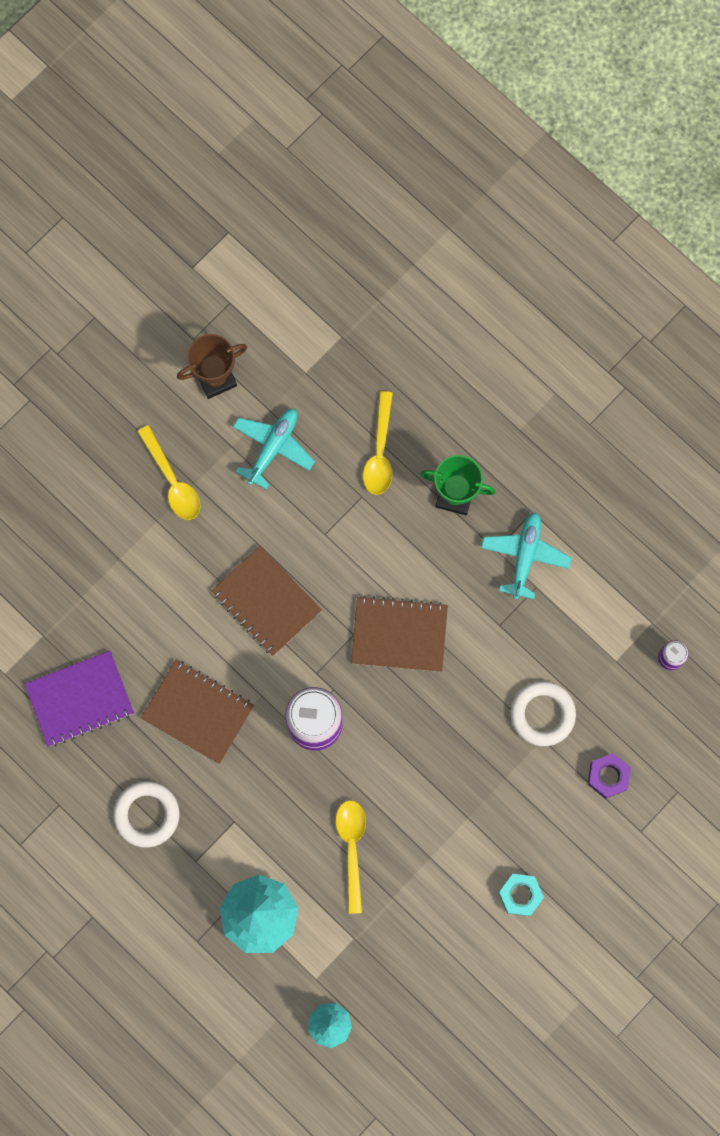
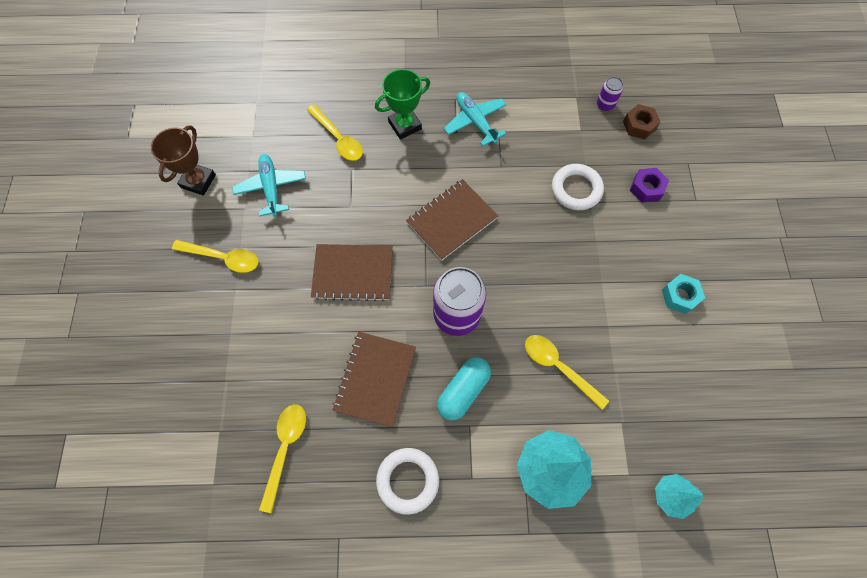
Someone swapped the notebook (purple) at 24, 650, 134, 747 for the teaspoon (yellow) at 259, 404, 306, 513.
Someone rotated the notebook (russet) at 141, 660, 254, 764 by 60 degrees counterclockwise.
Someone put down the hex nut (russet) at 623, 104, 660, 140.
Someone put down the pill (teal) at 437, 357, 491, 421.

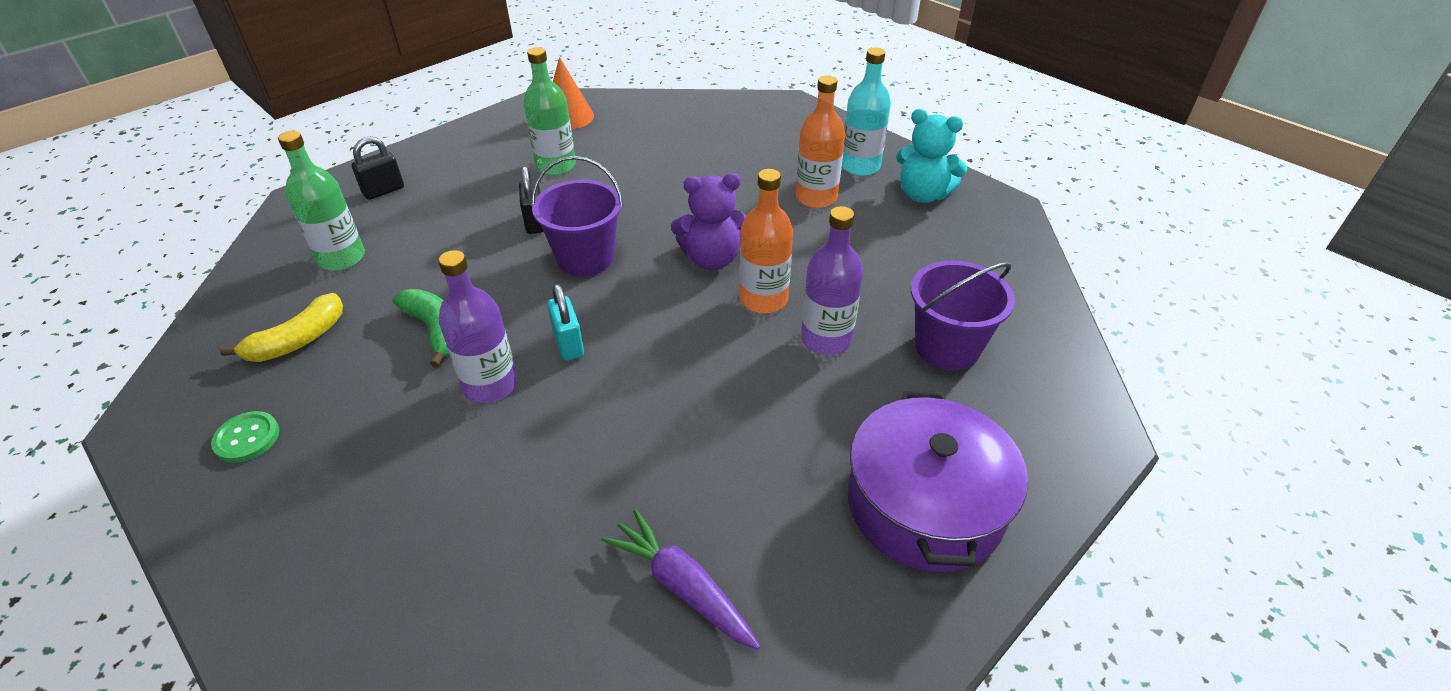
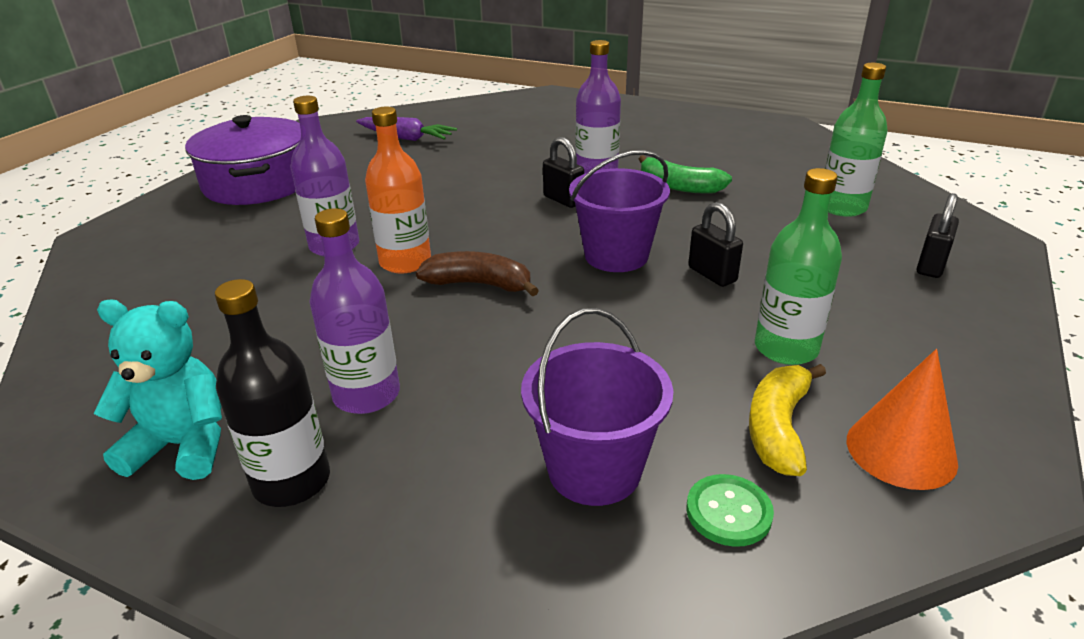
Someone repainted the drink bottle (teal) at 842, 48, 891, 176, which became the drink bottle (ebony) at 215, 279, 330, 507.
Someone repainted the drink bottle (orange) at 796, 75, 845, 208, which became the drink bottle (purple) at 309, 208, 400, 414.
Someone swapped the stuffed bear (purple) at 671, 173, 746, 270 for the banana fruit (russet) at 416, 251, 539, 296.
Someone carried the pail (purple) from 911, 261, 1015, 371 to 521, 308, 673, 506.
Someone repainted the padlock (teal) at 547, 284, 584, 361, which became the padlock (ebony) at 543, 137, 584, 208.
Someone carried the banana fruit (yellow) from 220, 293, 343, 362 to 749, 364, 826, 476.
Someone carried the shirt button (emerald) from 211, 411, 279, 463 to 686, 474, 774, 547.

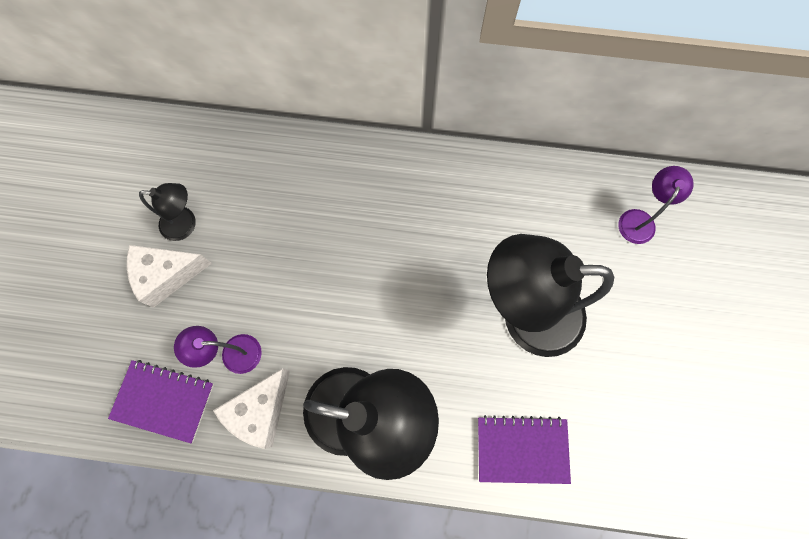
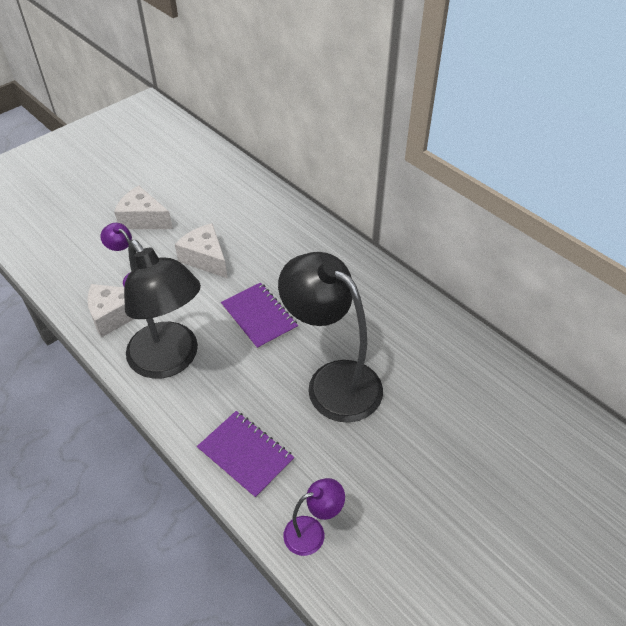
Someone carried the desk lamp (purple) from 618, 166, 694, 244 to 283, 478, 345, 556.
Someone took away the desk lamp (ebony) at 139, 183, 196, 241.
Someone carried the notebook (purple) from 108, 360, 214, 443 to 221, 282, 298, 350.
Someone put down the cheese (white) at 175, 223, 227, 278.

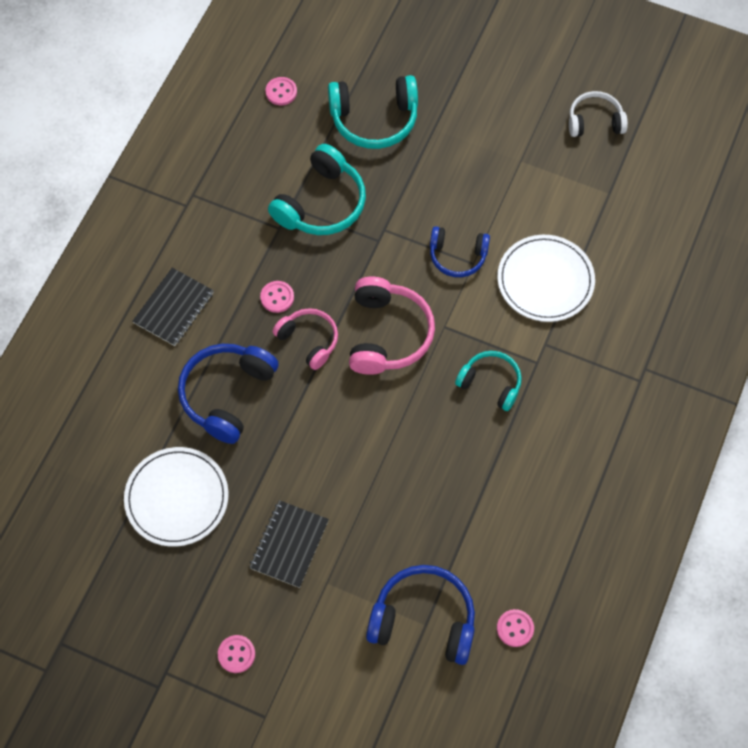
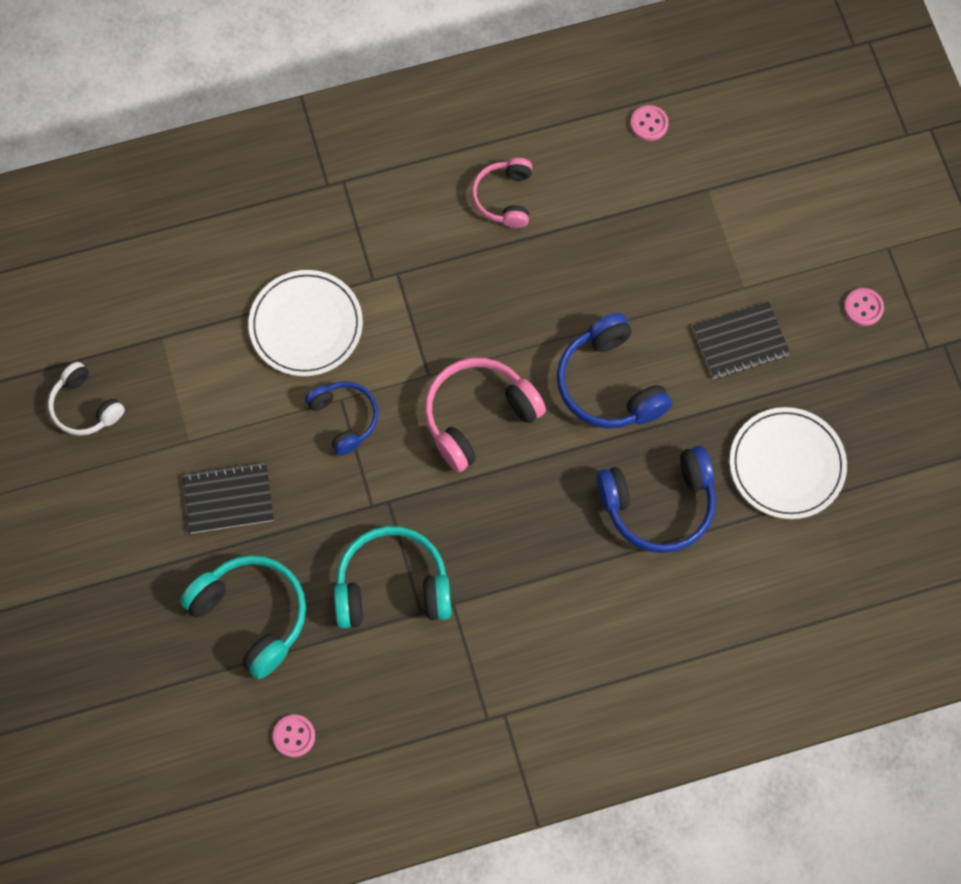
Someone carried the notebook (ebony) from 132, 268, 214, 346 to 183, 462, 274, 533.
Someone took away the shirt button (pink) at 260, 281, 294, 313.
Someone carried the over-ear headphones (pink) from 273, 308, 338, 370 to 472, 158, 532, 228.
Someone took away the over-ear headphones (teal) at 455, 351, 522, 411.
Someone carried the over-ear headphones (cobalt) from 366, 565, 475, 665 to 557, 313, 672, 429.

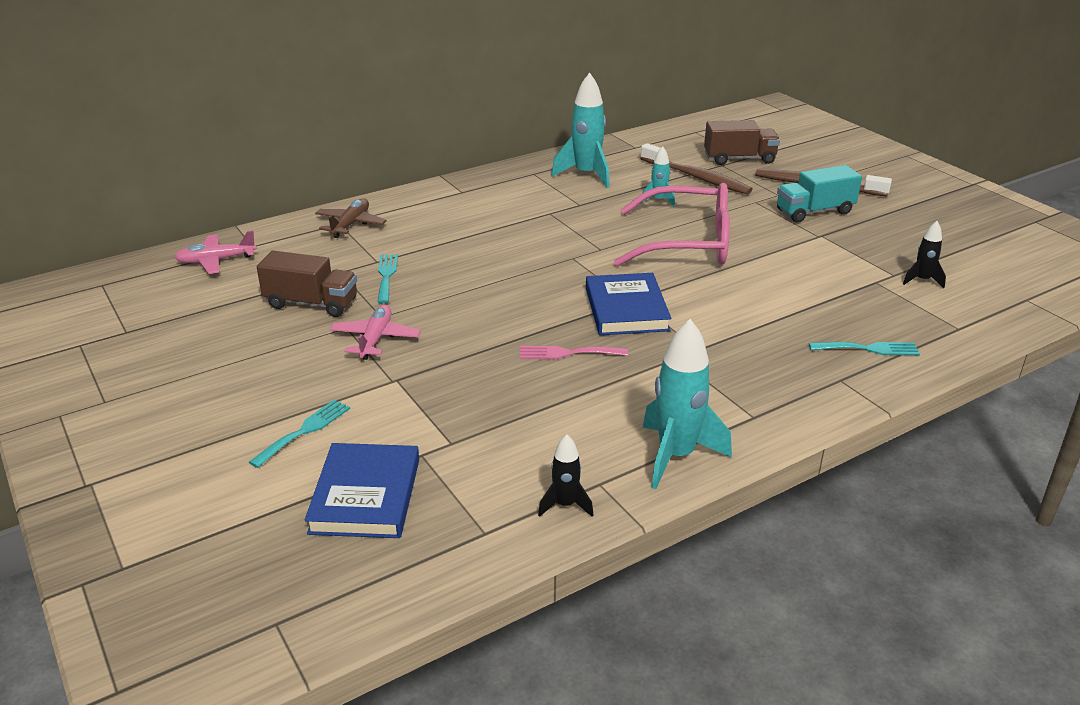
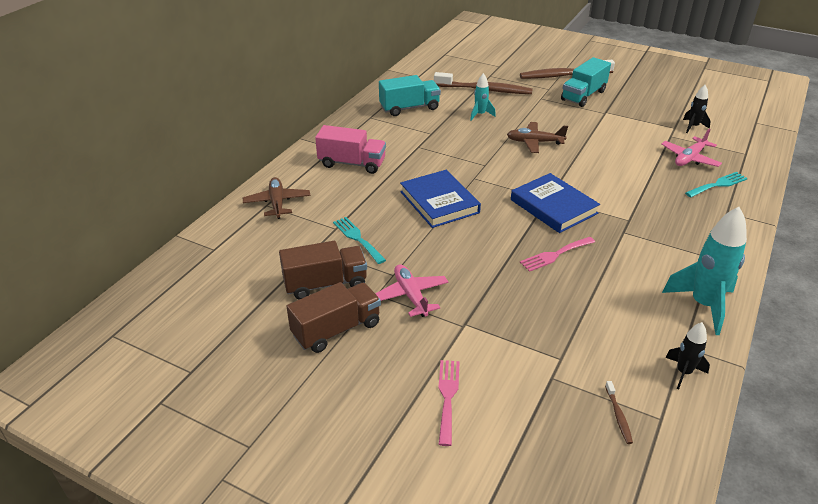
Someone swapped the spaceship (teal) at 551, 72, 609, 188 for the truck (teal) at 379, 75, 441, 116.
Someone carried the truck (russet) from 704, 120, 780, 165 to 286, 282, 381, 353.
Someone swapped the spectacles (pink) at 614, 183, 730, 266 for the toy plane (russet) at 507, 122, 568, 153.
Someone carried the toy plane (pink) from 174, 231, 257, 274 to 661, 129, 722, 167.
Someone repainted the table fork (teal) at 249, 399, 350, 468, which became the table fork (pink) at 438, 360, 460, 446.
Someone carried the hardback (cobalt) from 305, 443, 419, 538 to 400, 170, 481, 228.
Someone put down the truck (pink) at 315, 125, 386, 174.
Someone put down the dental brush (russet) at 605, 381, 633, 444.

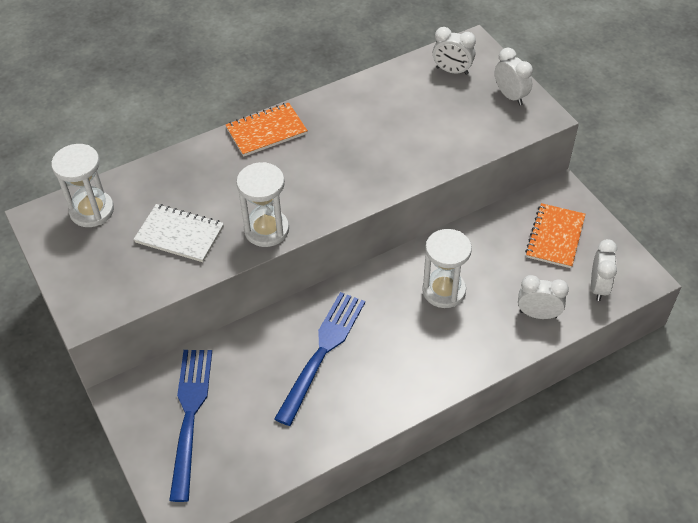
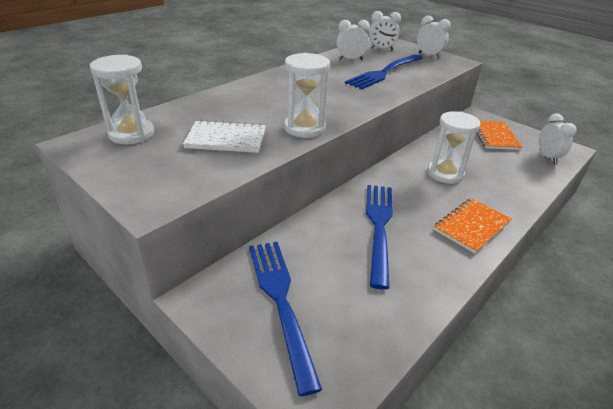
Someone carried the notebook (orange) from 226, 103, 308, 157 to 434, 198, 512, 254.
Someone carried the bedside clock (white) from 518, 275, 569, 319 to 336, 20, 370, 60.
Someone put down the table fork (cobalt) at 345, 55, 423, 90.

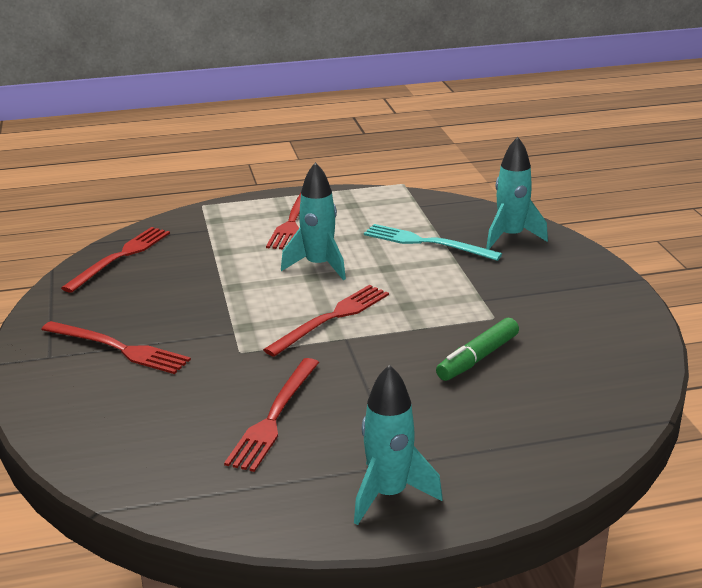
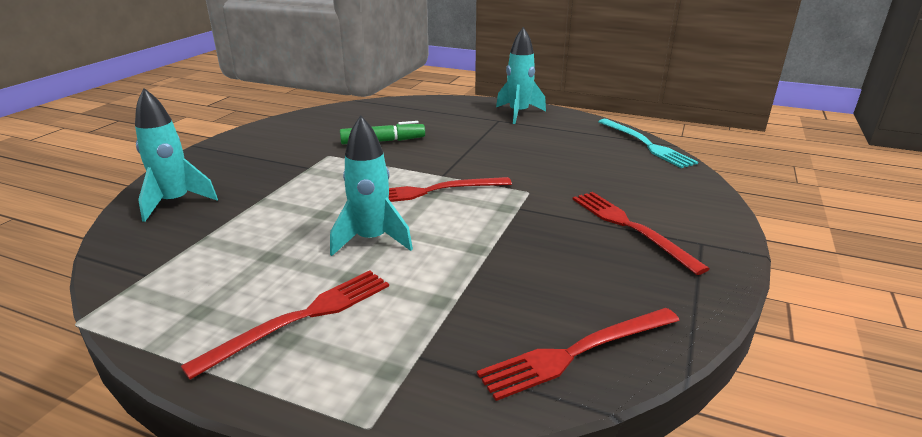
Someone carried the table fork (teal) from 364, 224, 502, 261 to 598, 119, 698, 168.
Someone took away the table fork (red) at 224, 358, 319, 472.

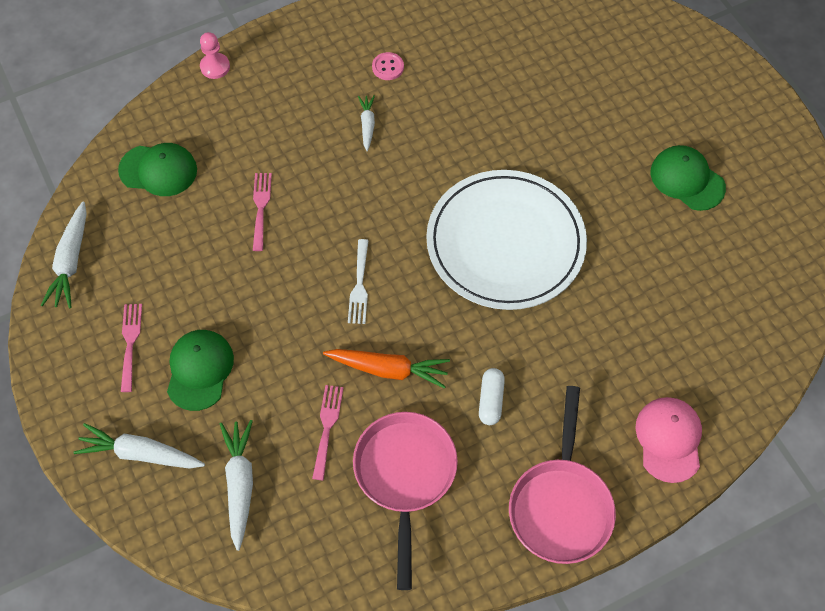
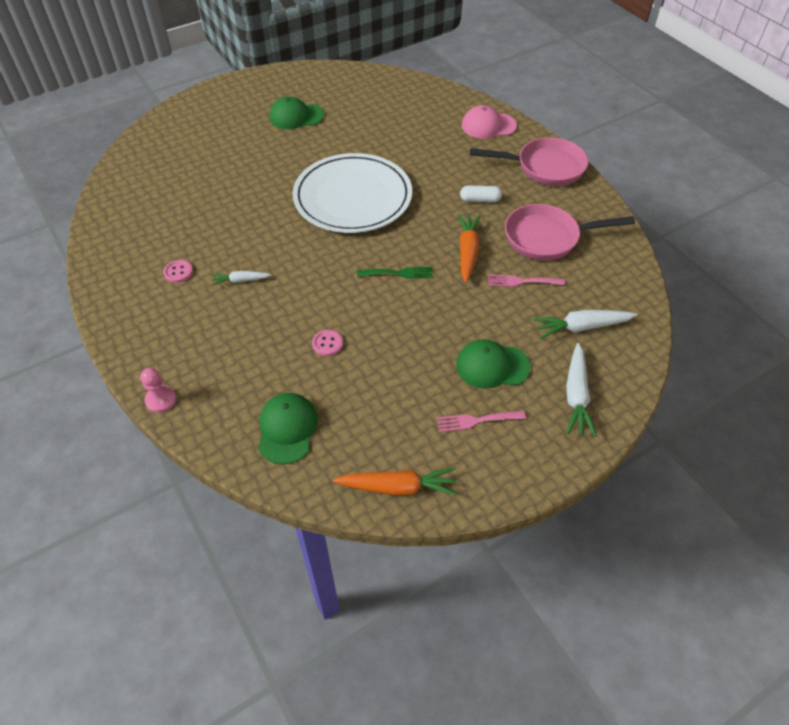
Someone rotated the cap (emerald) at 651, 145, 726, 211 by 45 degrees clockwise.
Someone swapped the table fork (pink) at 253, 173, 272, 251 for the shirt button (pink) at 312, 330, 343, 356.
Someone repainted the carrot (white) at 41, 201, 87, 308, which became the carrot (orange) at 333, 467, 457, 495.
Someone repainted the table fork (white) at 348, 239, 369, 324, which became the table fork (emerald) at 357, 267, 433, 278.

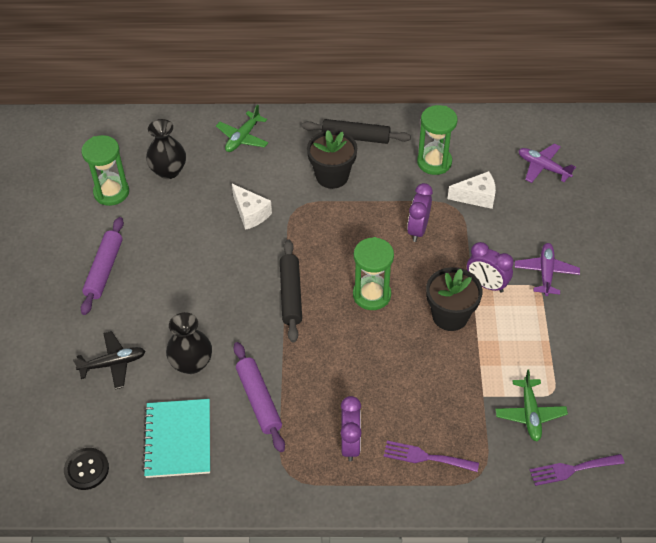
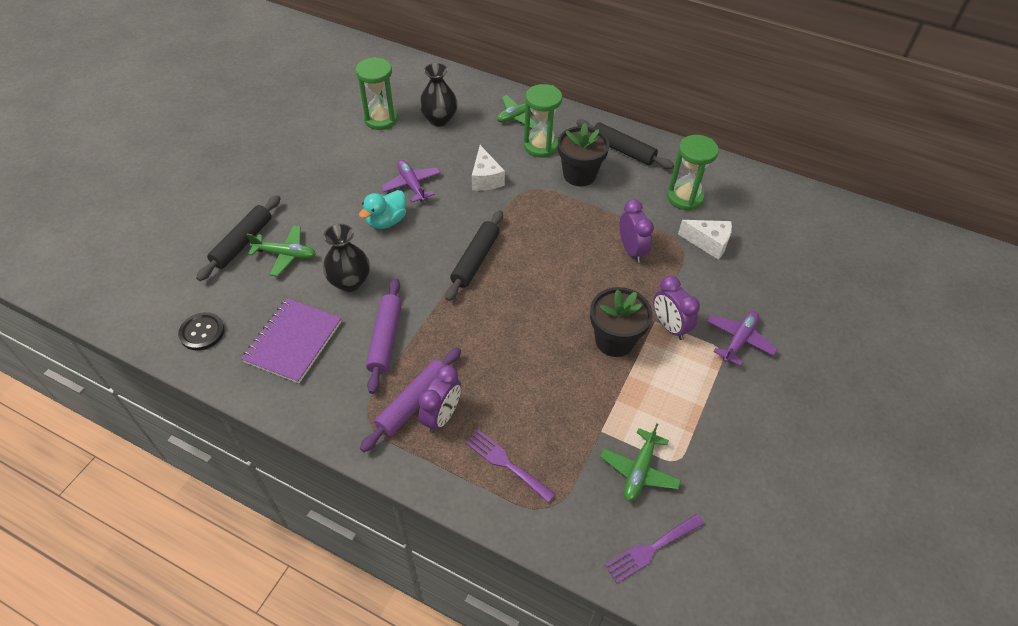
Someone carried the toy plane (purple) from 519, 143, 576, 183 to 381, 160, 441, 202.
Someone rotated the bedside clock (purple) at 407, 183, 433, 242 by 120 degrees clockwise.
Someone carried the dough roller (purple) from 81, 217, 124, 315 to 360, 347, 461, 452.
Someone carried the sand timer (emerald) from 353, 237, 394, 310 to 524, 84, 562, 158.
Someone repainted the toy plane (ebony) at 73, 331, 145, 390, which became the toy plane (emerald) at 247, 225, 316, 277.
Someone repainted the notebook (teal) at 142, 399, 210, 478, which became the notebook (purple) at 241, 298, 342, 383.
Someone rotated the table fork (purple) at 530, 454, 625, 486 by 45 degrees counterclockwise.
Someone put down the duck (teal) at 359, 190, 406, 229.
Someone put down the dough roller (ebony) at 196, 195, 281, 281.

